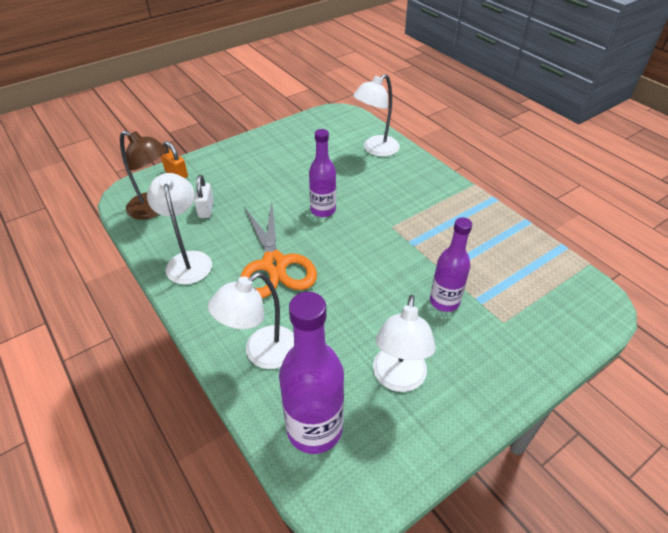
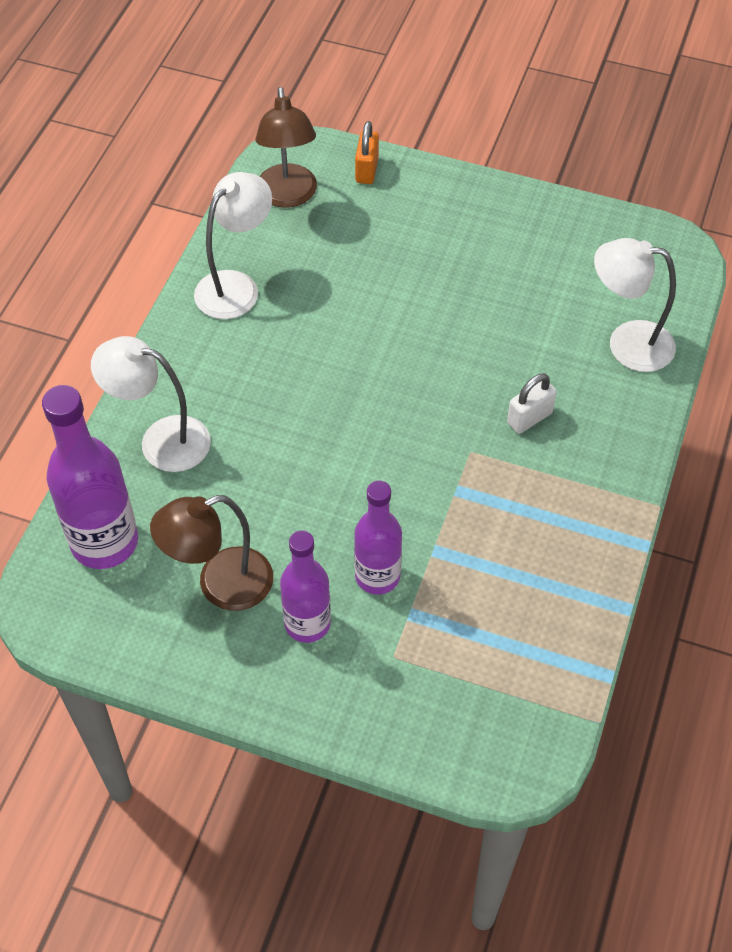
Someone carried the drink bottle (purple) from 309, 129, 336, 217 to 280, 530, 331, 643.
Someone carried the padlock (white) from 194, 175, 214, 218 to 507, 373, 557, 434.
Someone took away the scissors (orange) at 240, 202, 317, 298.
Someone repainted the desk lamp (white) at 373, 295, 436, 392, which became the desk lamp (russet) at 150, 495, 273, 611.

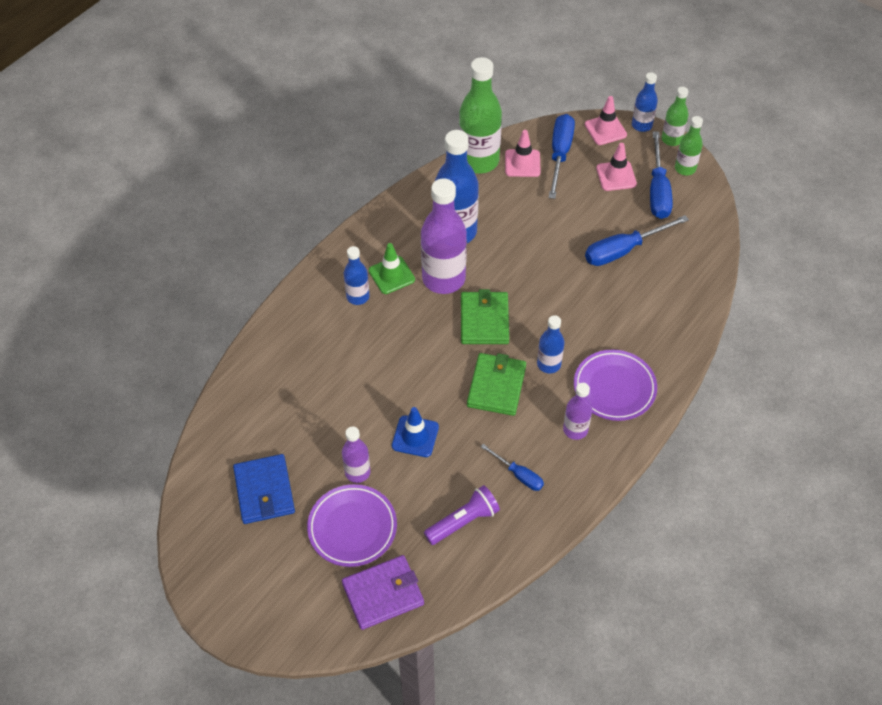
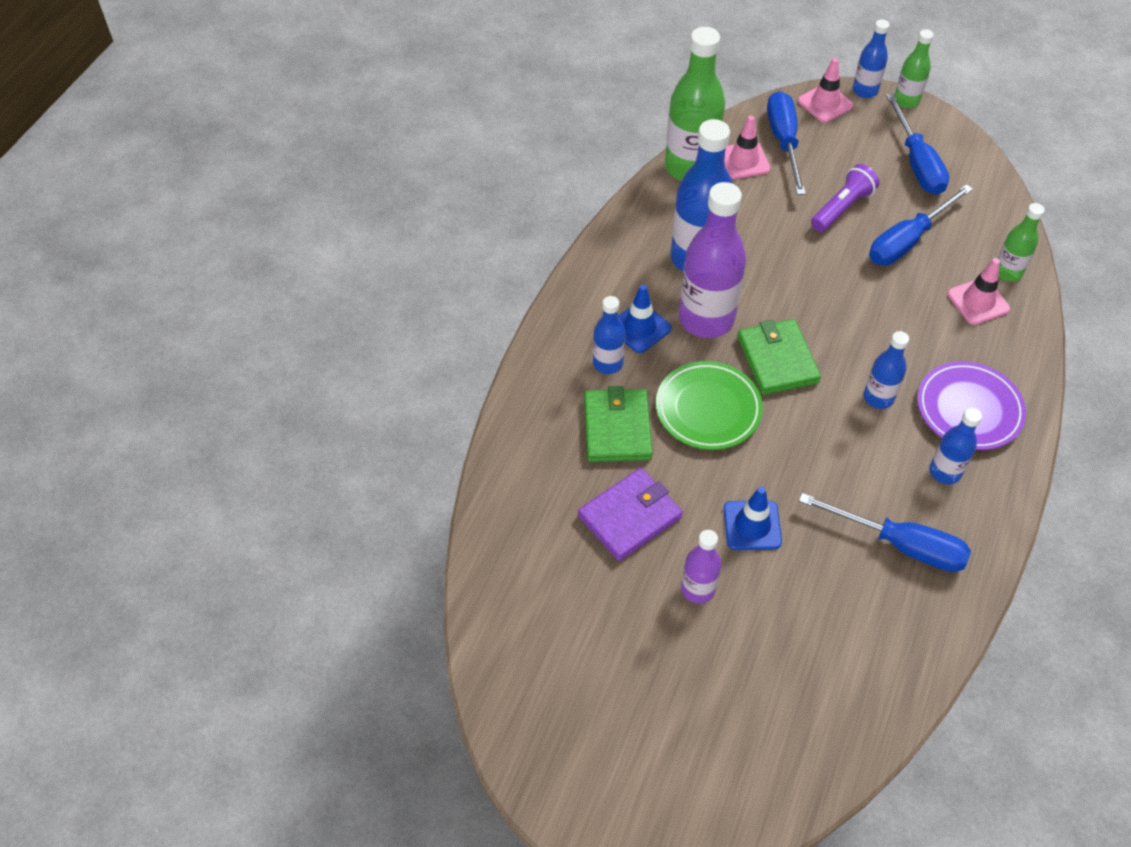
Someone carried the drink bottle (emerald) from 675, 116, 703, 175 to 998, 203, 1045, 282.
Someone carried the road cone (pink) from 596, 143, 637, 191 to 947, 258, 1010, 325.
Someone repainted the road cone (emerald) at 369, 243, 415, 294, which became the road cone (cobalt) at 618, 284, 672, 353.
Someone carried the card wallet (emerald) from 467, 353, 526, 416 to 584, 386, 653, 462.
Someone repainted the drink bottle (purple) at 563, 383, 592, 440, which became the drink bottle (cobalt) at 929, 408, 982, 484.
Someone scaled the flat screwdriver (cobalt) at 480, 444, 544, 491 by 1.74.
Someone took away the card wallet (cobalt) at 233, 454, 295, 524.
Someone took away the dinner plate (purple) at 307, 484, 397, 567.
Someone carried the torch (purple) from 424, 485, 500, 545 to 811, 164, 879, 232.
Someone carried the card wallet (purple) from 342, 555, 424, 630 to 578, 468, 683, 561.
Someone put down the dinner plate (emerald) at 656, 361, 763, 450.

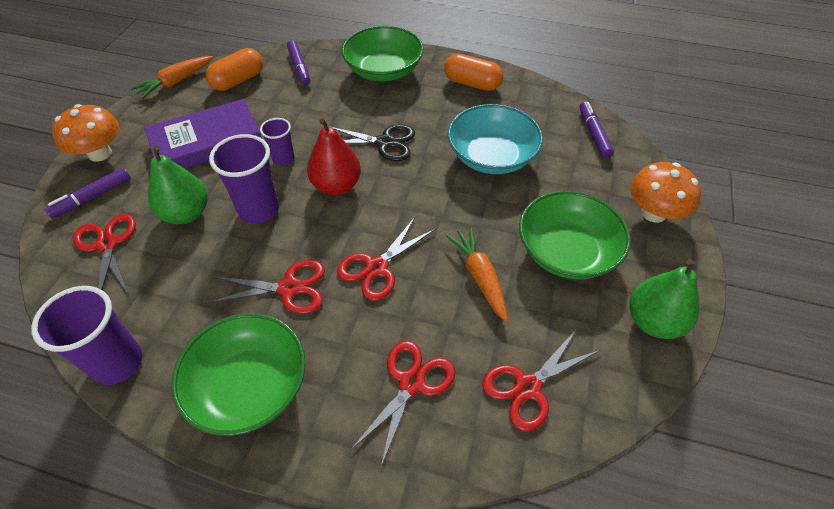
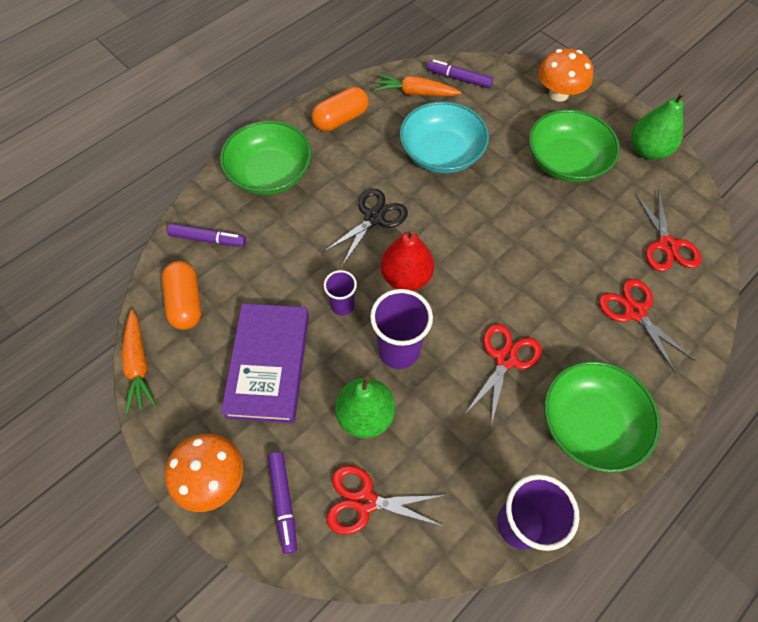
Someone took away the scissors (red) at 337, 217, 436, 301.
Someone carried the carrot (orange) from 445, 227, 508, 322 to 374, 74, 461, 96.

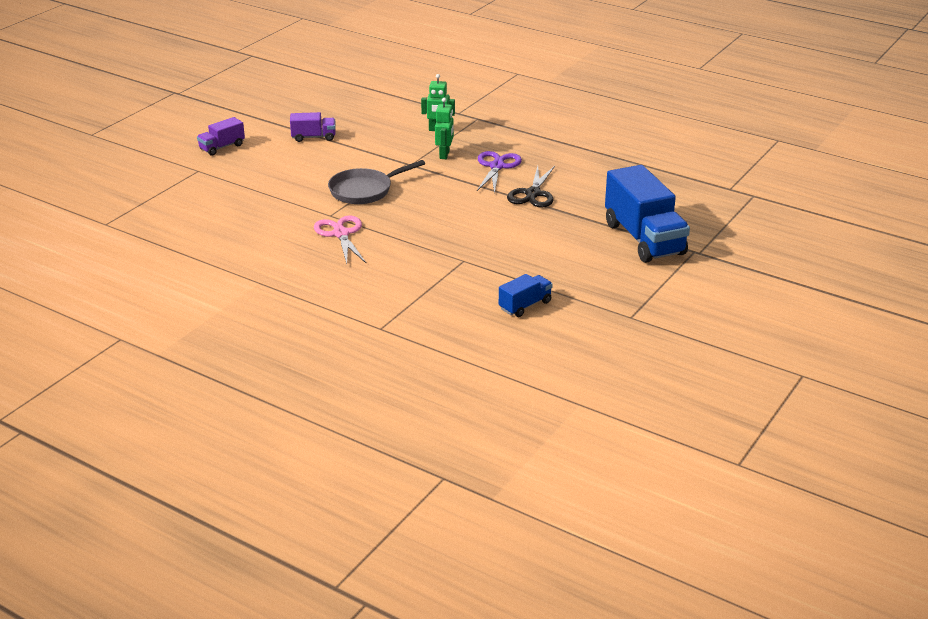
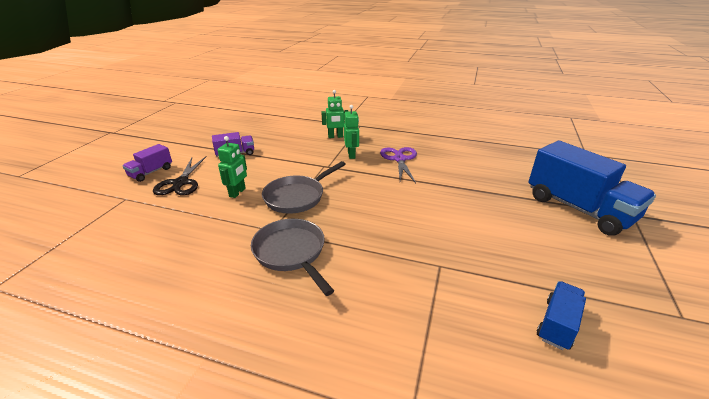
Someone carried the scissors (ebony) from 507, 166, 555, 208 to 153, 156, 207, 195.
Someone swapped the scissors (pink) at 314, 216, 366, 264 for the frying pan (gray) at 251, 219, 334, 296.
Someone put down the toy robot (emerald) at 218, 136, 247, 198.

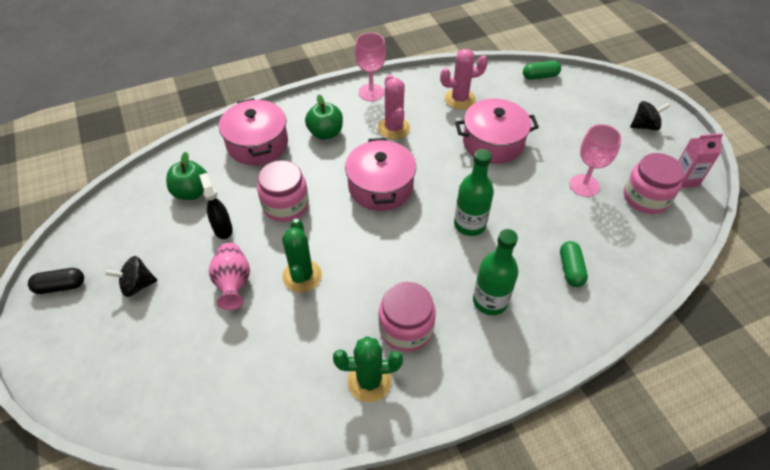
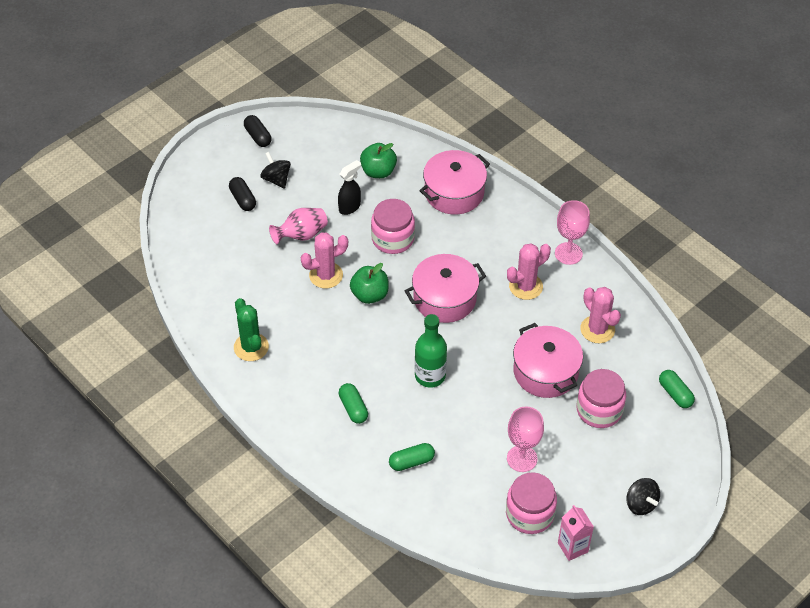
Someone carried the toy apple (emerald) from 305, 94, 343, 140 to 350, 263, 389, 304.
Someone repainted the saguaro cactus (emerald) at 282, 219, 322, 293, which became the saguaro cactus (pink) at 301, 232, 348, 288.
Someone swapped the drink bottle (emerald) at 473, 229, 518, 315 for the pill (emerald) at 339, 383, 368, 424.
Someone carried the preserve jar (pink) from 378, 282, 436, 352 to 576, 369, 626, 428.
Someone put down the pill (ebony) at 229, 177, 256, 211.

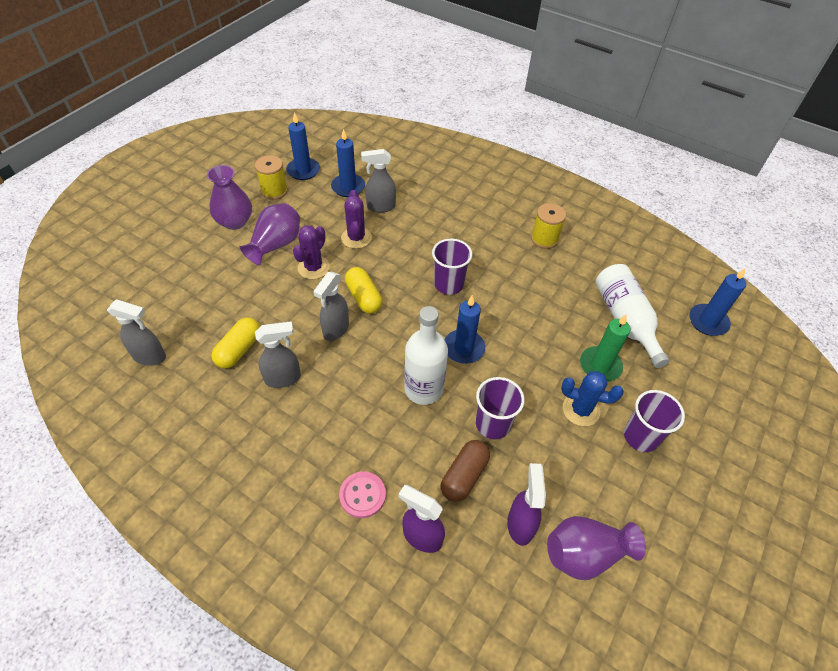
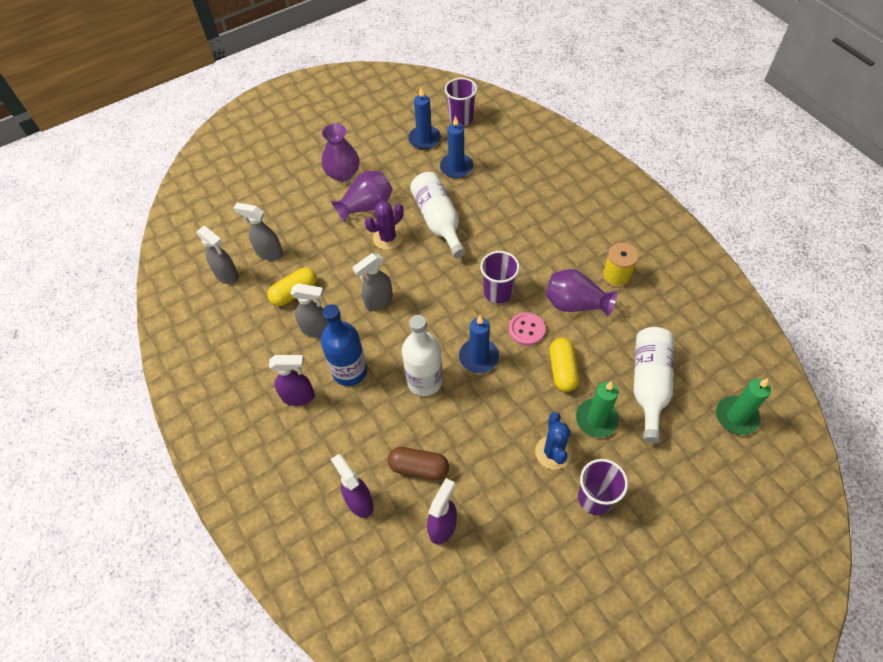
Someone carried the spray bottle (gray) from 361, 149, 396, 213 to 233, 203, 283, 261.
Someone took away the bobbin (yellow) at 255, 155, 288, 200.
Someone swapped the saguaro cactus (purple) at 341, 190, 372, 249 for the drink bottle (white) at 410, 172, 466, 258.
Someone carried the pill (yellow) from 345, 267, 382, 313 to 550, 338, 579, 392.
Someone repainted the wax candle (cobalt) at 689, 268, 746, 336, which became the wax candle (emerald) at 716, 378, 771, 435.
Someone rotated the saguaro cactus (cobalt) at 561, 371, 624, 426 by 45 degrees clockwise.
Someone carried the cup (purple) from 476, 377, 525, 439 to 445, 78, 477, 126.
Someone rotated the pill (russet) at 441, 440, 490, 502 by 45 degrees clockwise.
Someone carried the shirt button (pink) from 339, 471, 386, 518 to 509, 312, 545, 346.
Someone carried the vase (purple) from 547, 516, 646, 580 to 546, 269, 617, 316.
Someone put down the drink bottle (cobalt) at 321, 304, 367, 386.
Someone put down the spray bottle (purple) at 269, 355, 315, 406.

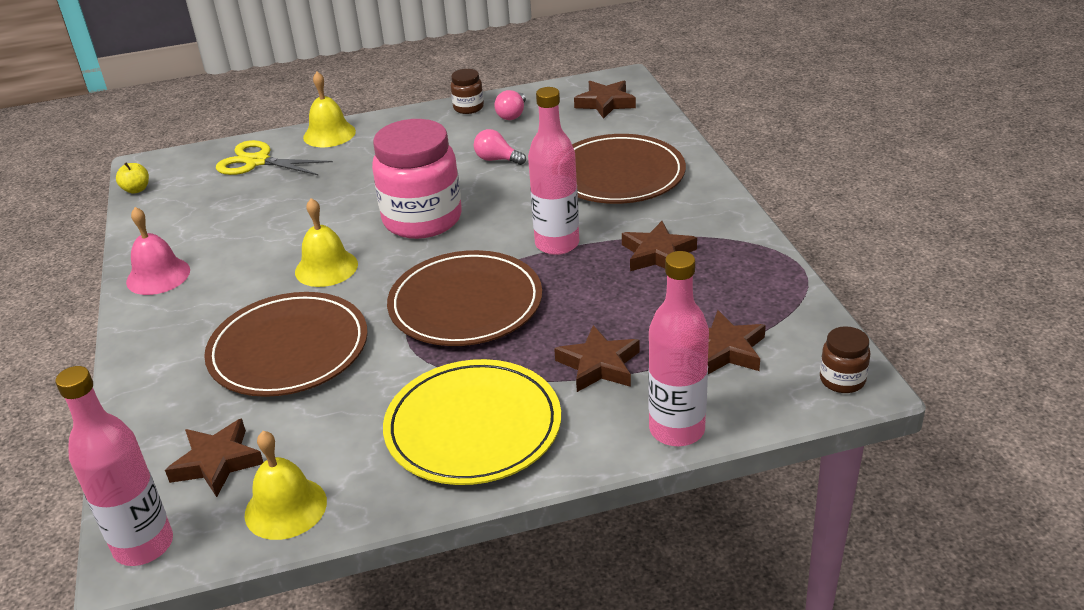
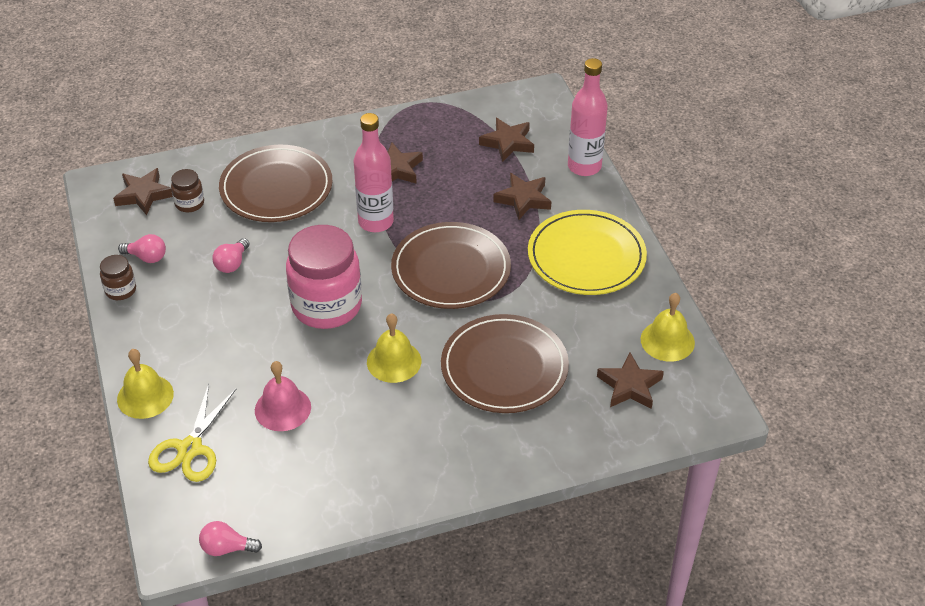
Someone swapped the toy apple (yellow) at 116, 163, 149, 194 for the bulb (pink) at 199, 521, 262, 556.
Someone carried the bell (pink) from 126, 207, 190, 295 to 255, 361, 311, 431.
Someone carried the preserve jar (russet) from 820, 326, 871, 393 to 171, 169, 204, 212.
Someone took away the drink bottle (pink) at 55, 366, 173, 566.

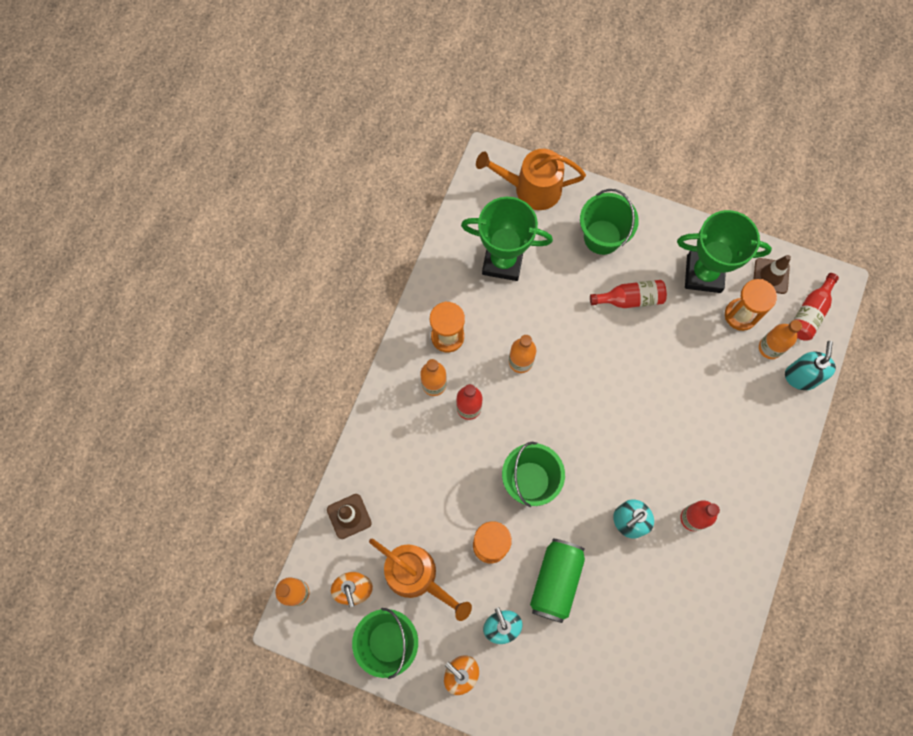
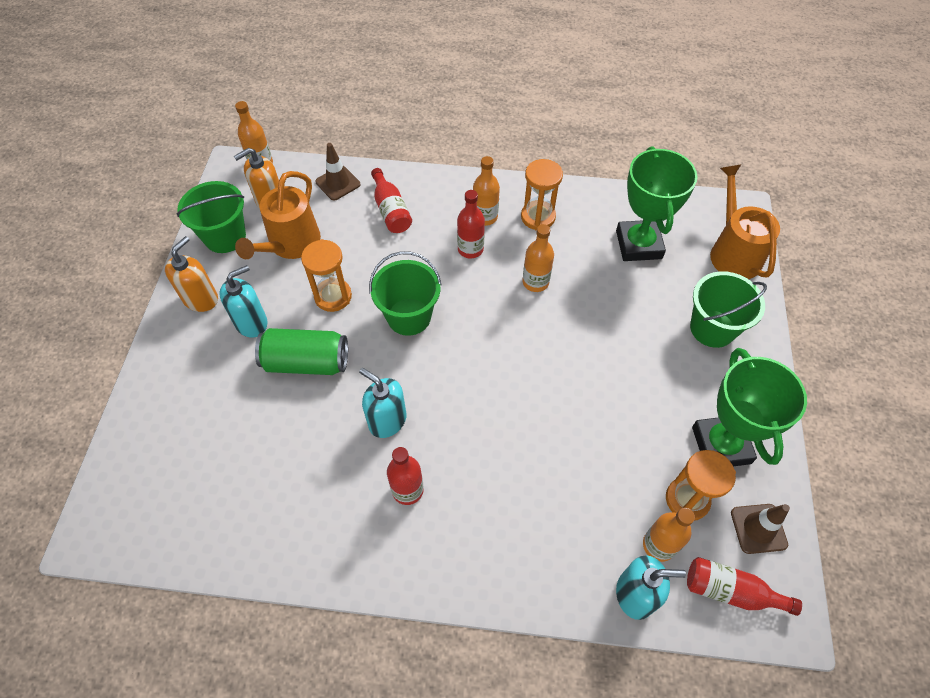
Someone carried the drink bottle (red) from 590, 280, 667, 308 to 371, 168, 412, 233.

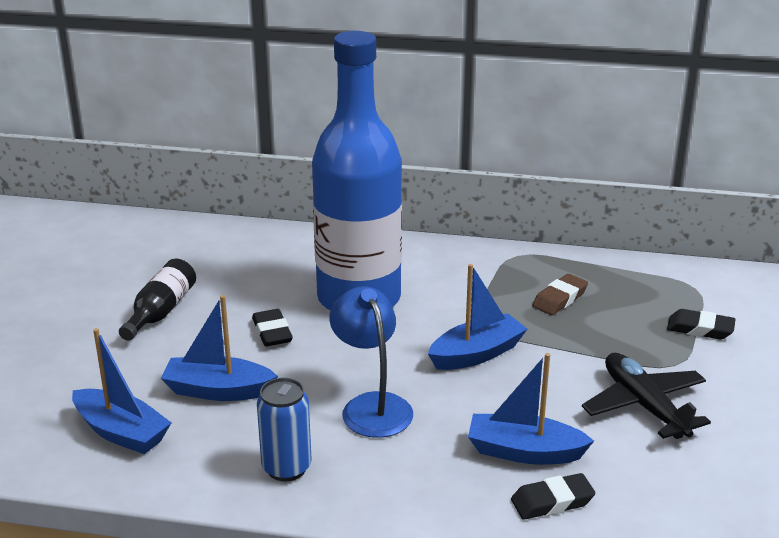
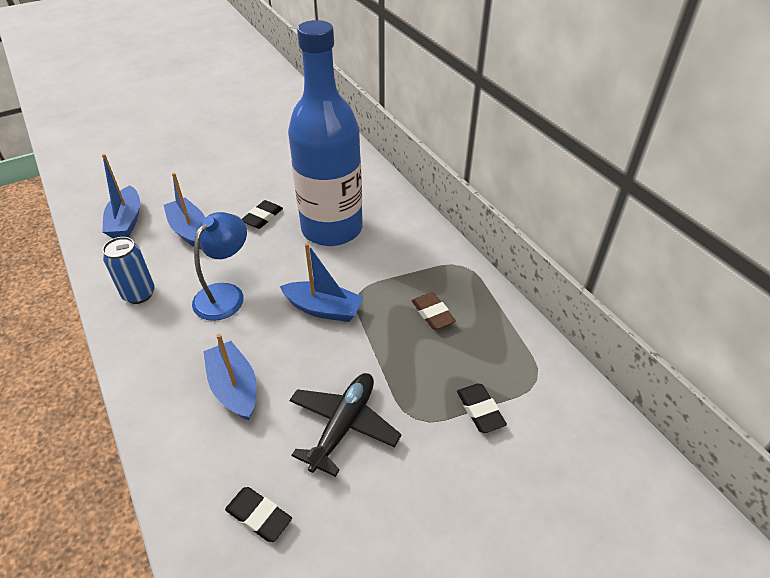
Someone took away the drink bottle (ebony) at 119, 259, 196, 341.
Someone rotated the eraser (russet) at 532, 274, 588, 315 by 60 degrees clockwise.
Someone carried the eraser (ebony) from 511, 473, 595, 520 to 225, 487, 292, 542.

